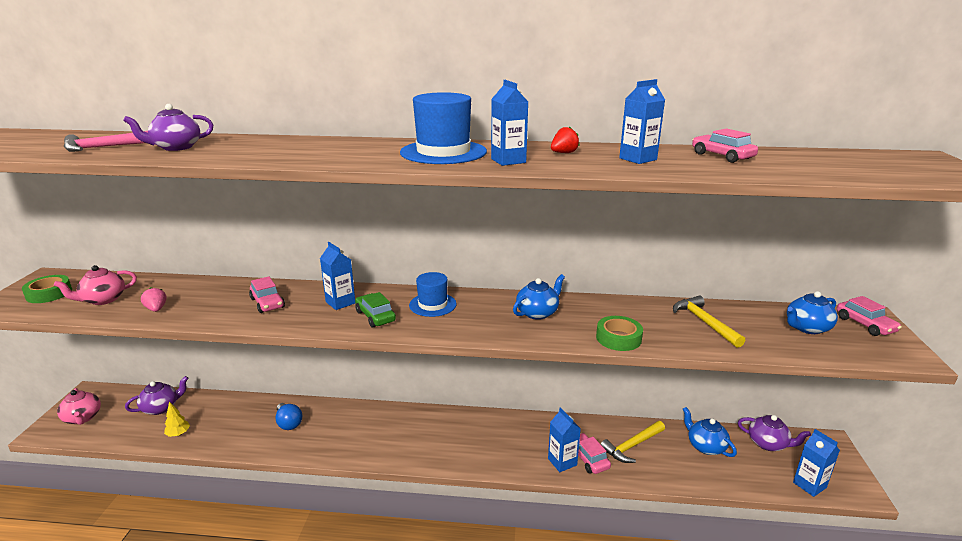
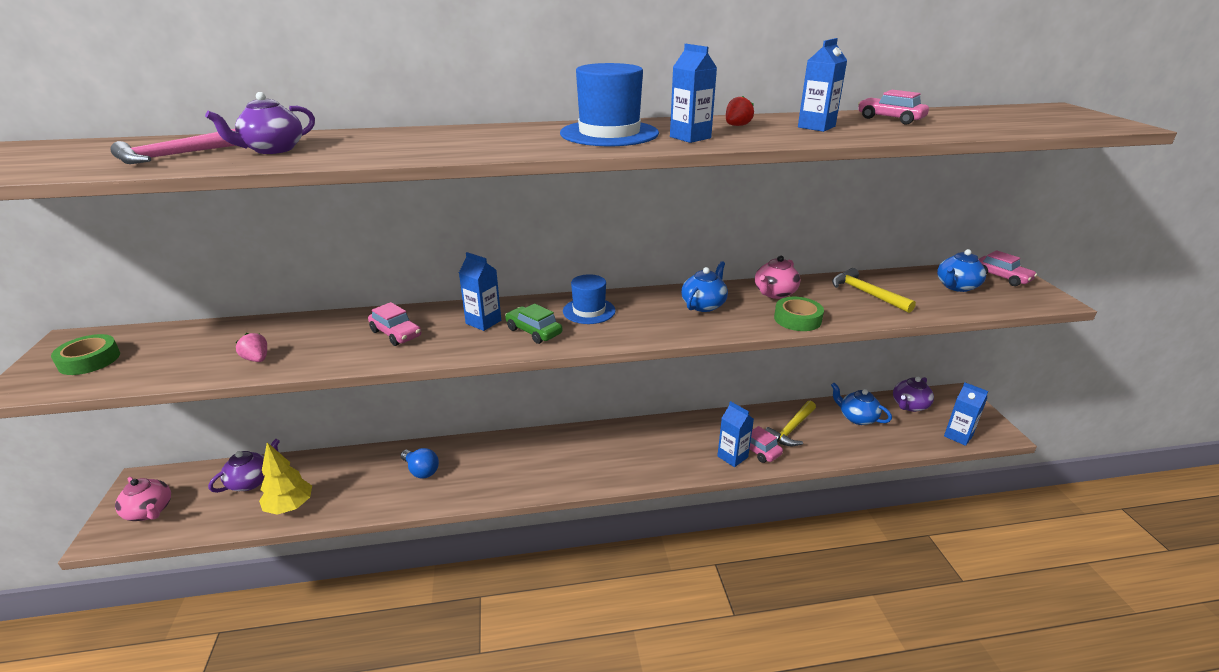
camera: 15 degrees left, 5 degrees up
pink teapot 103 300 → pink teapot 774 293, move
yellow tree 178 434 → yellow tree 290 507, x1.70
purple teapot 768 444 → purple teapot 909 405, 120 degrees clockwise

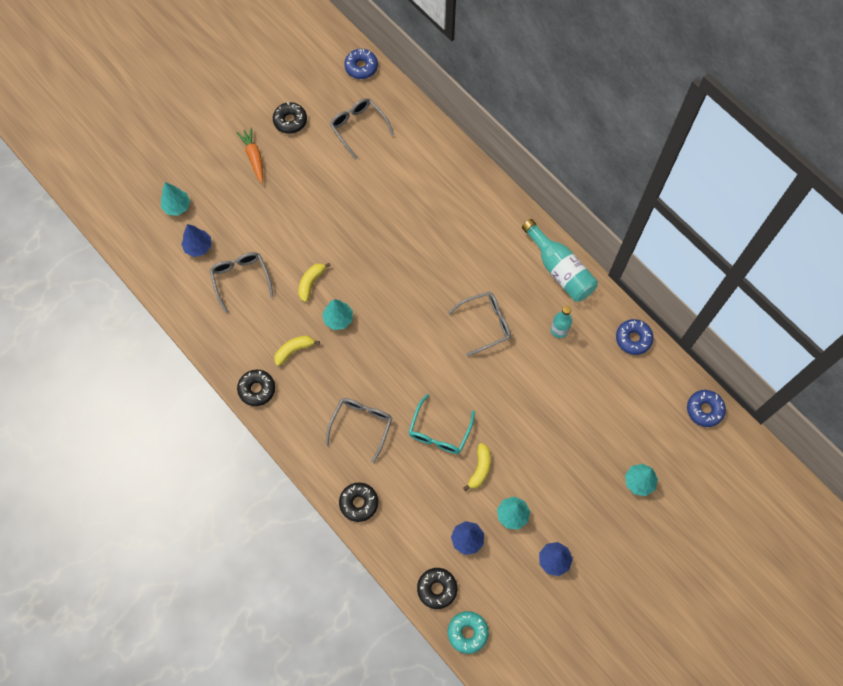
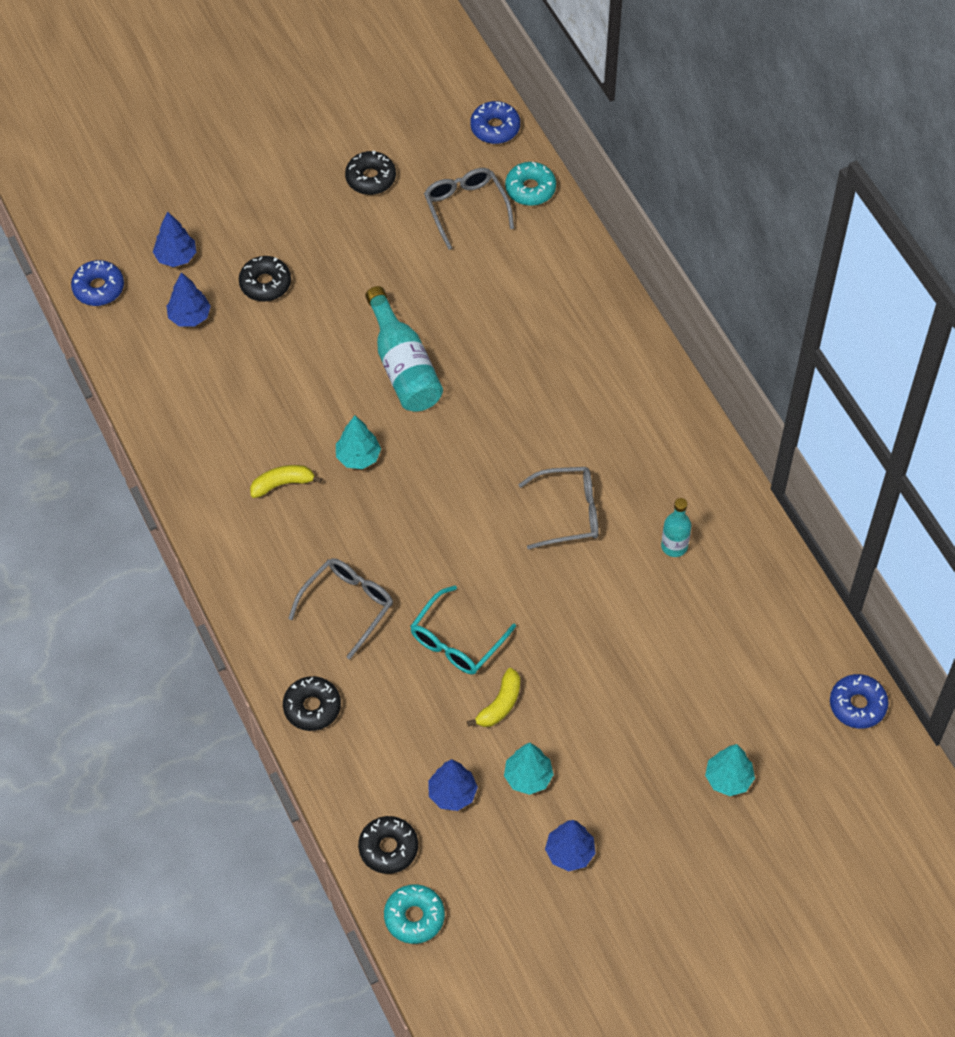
camera: 15 degrees right, 10 degrees down
turquoise tree 177 206 → blue tree 176 257
grey glasses 241 279 → -
orange carrot 254 157 → -
black donut 257 389 → black donut 265 284, move
yellow banana 311 282 → -
turquoise bottle 560 269 → turquoise bottle 403 366, move
blue donut 633 339 → blue donut 98 288, move
- → turquoise donut 530 189

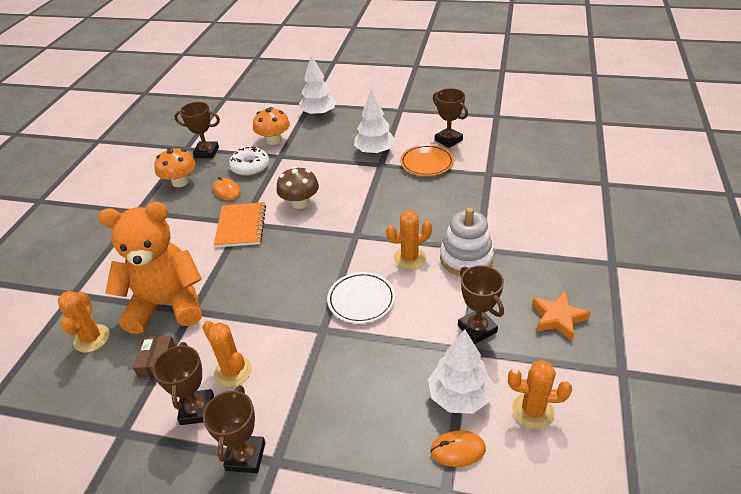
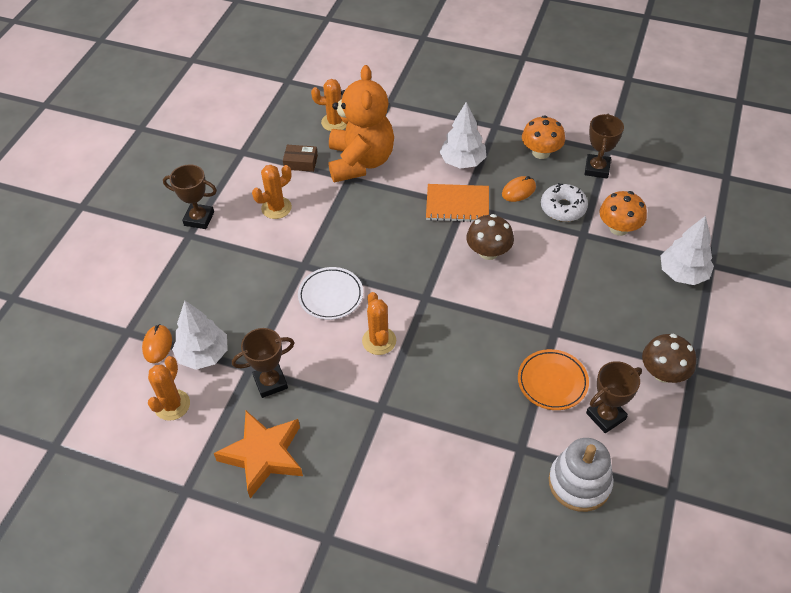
camera: 95 degrees right, 10 degrees up
brown trophy 197 410 → -
white tree 375 152 → white tree 462 162, move
white stacking toy 466 258 → white stacking toy 579 483, move
orange star 558 318 → orange star 263 455, x1.53
- → brown mushroom 663 373

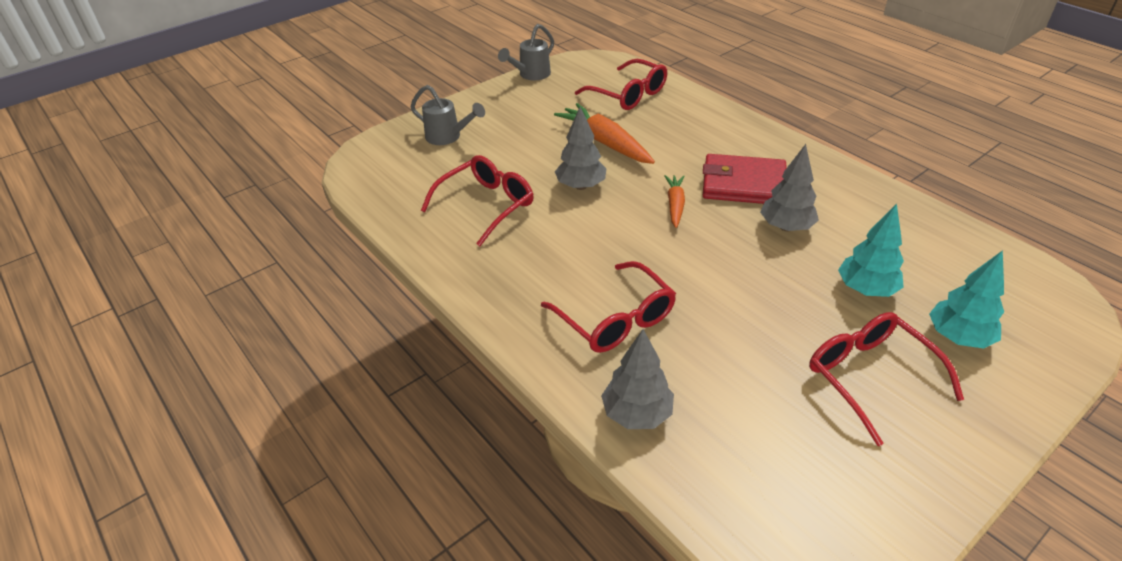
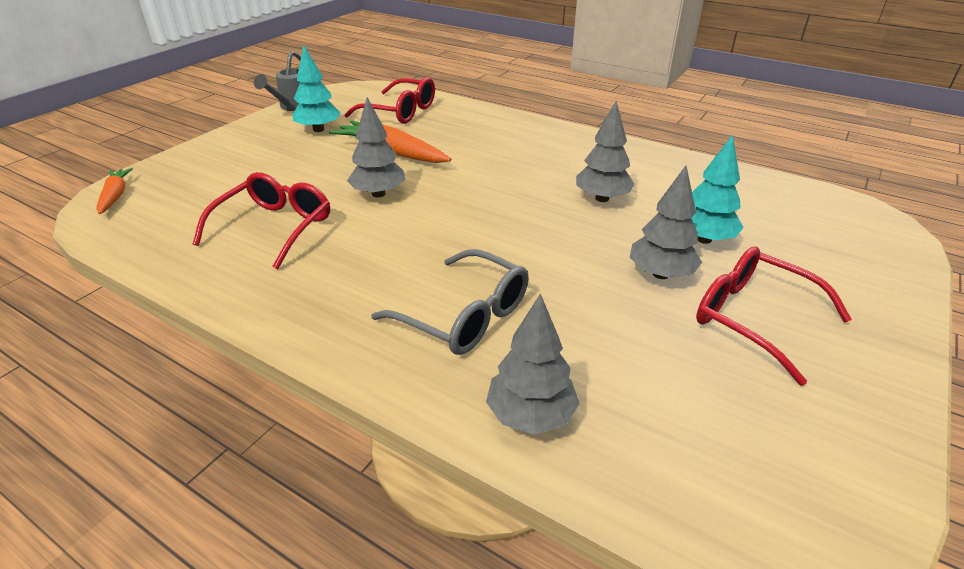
camera: 20 degrees left, 5 degrees down
grey watering can 448 137 → -
red glasses 615 319 → grey glasses 465 316
orange carrot 675 205 → orange carrot 115 196, move
red wallet 743 184 → -
turquoise tree 958 337 → turquoise tree 318 129, move
- → grey tree 660 274

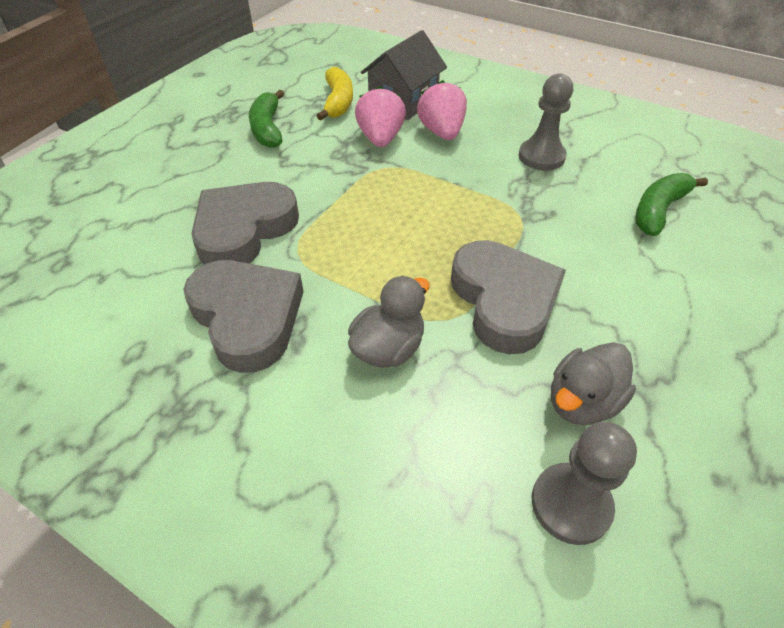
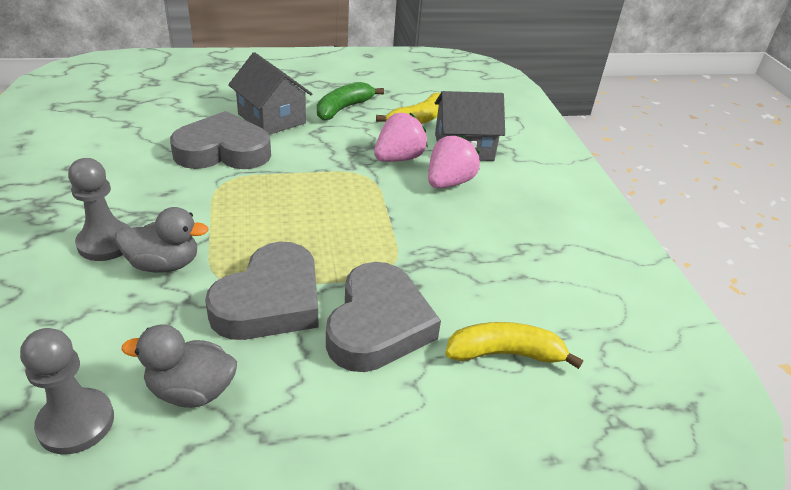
camera: 45 degrees right, 10 degrees down
grey heart 247 318 → grey heart 378 325, move
grey pawn 541 157 → grey pawn 106 243, move
green banana 659 210 → yellow banana 505 354
- → grey house 271 118

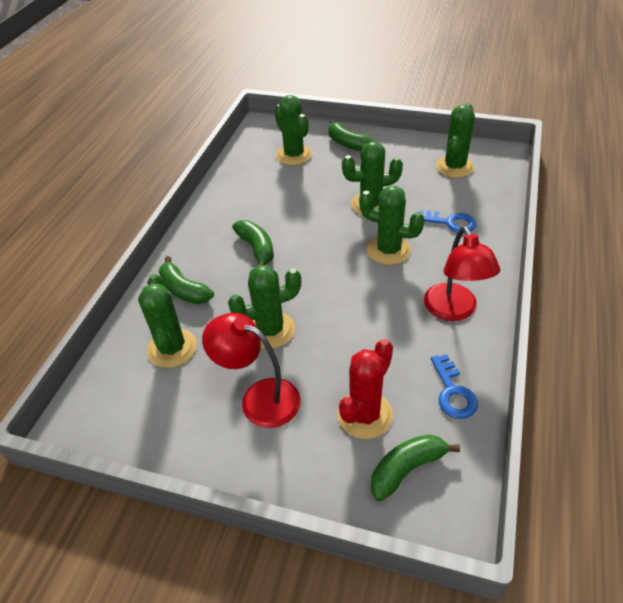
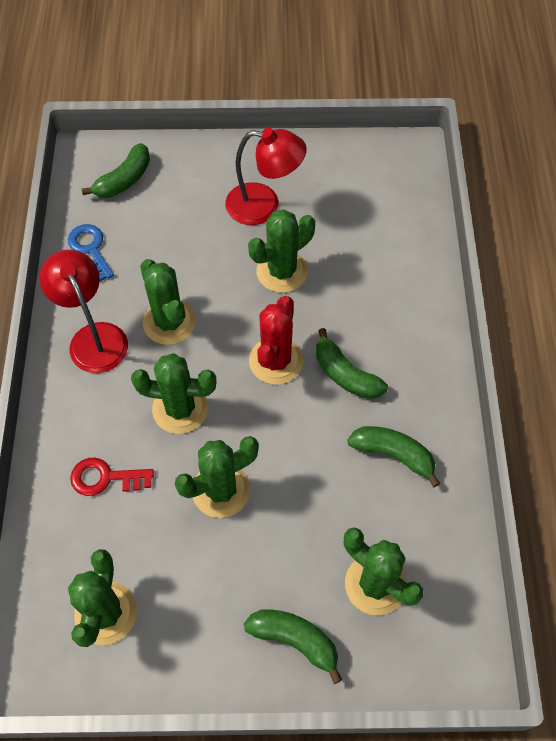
camera: 160 degrees right, 15 degrees up
green cactus 172 348 → green cactus 169 322, move
green banana 184 290 → green banana 393 455, move
red cactus 365 415 → red cactus 276 361, move
blue key 450 222 → red key 105 478

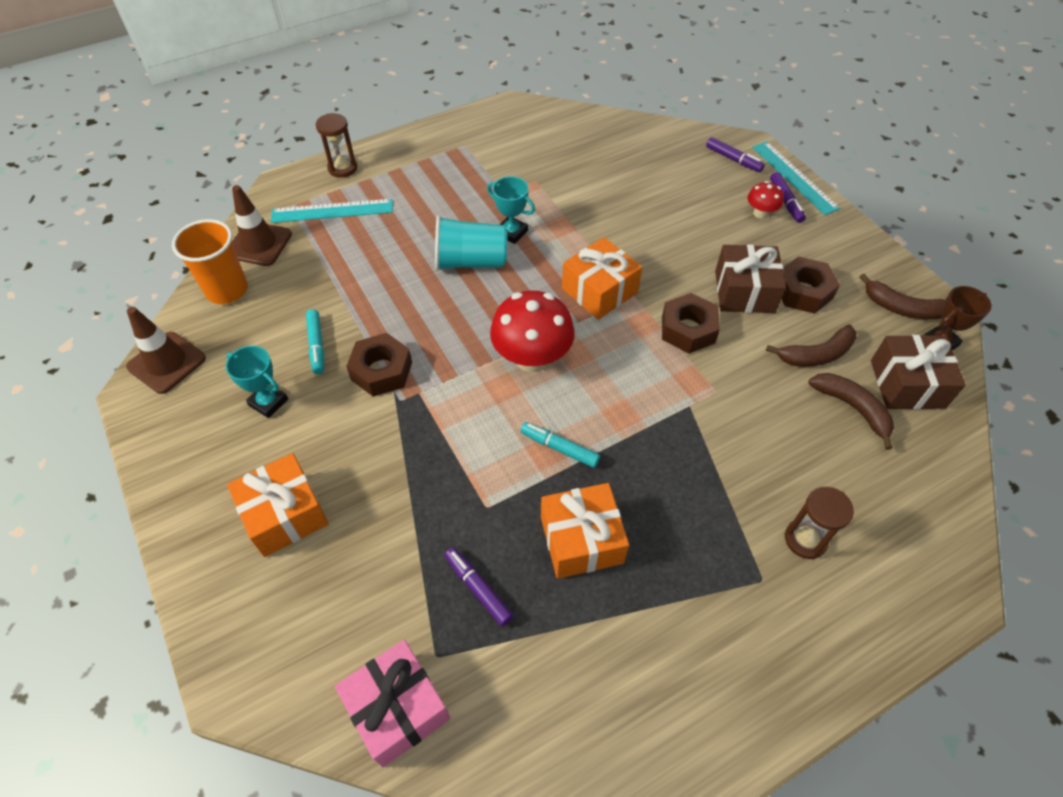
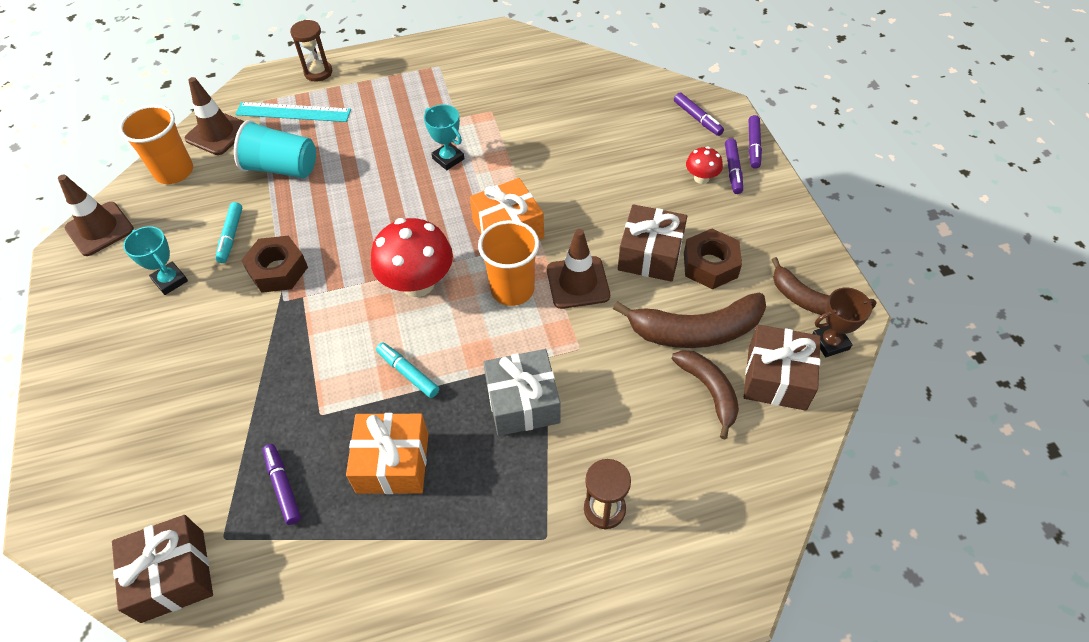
camera: 15 degrees right, 0 degrees up
orange gift 285 514 → -
pink gift 397 708 → brown gift 173 575
turquoise cup 471 262 → turquoise cup 282 168, move
brown nut 688 329 → brown traffic cone 578 282
turquoise ruler 794 177 → purple marker 753 146
brown banana 816 355 → brown banana 695 331, x1.55
- → orange cup 512 289
- → grey gift 523 402

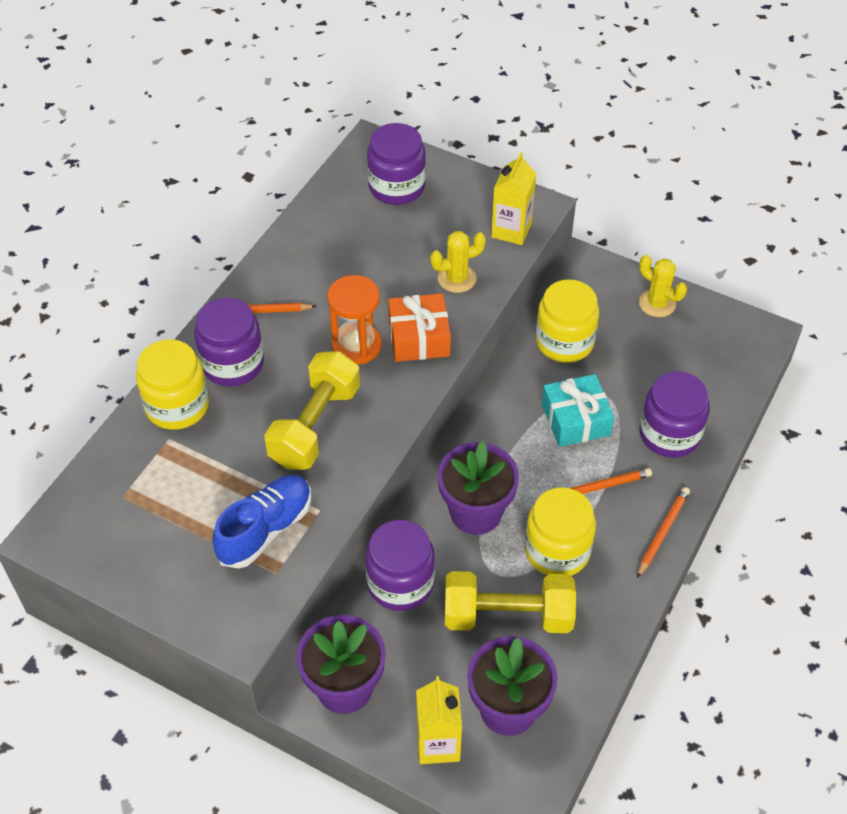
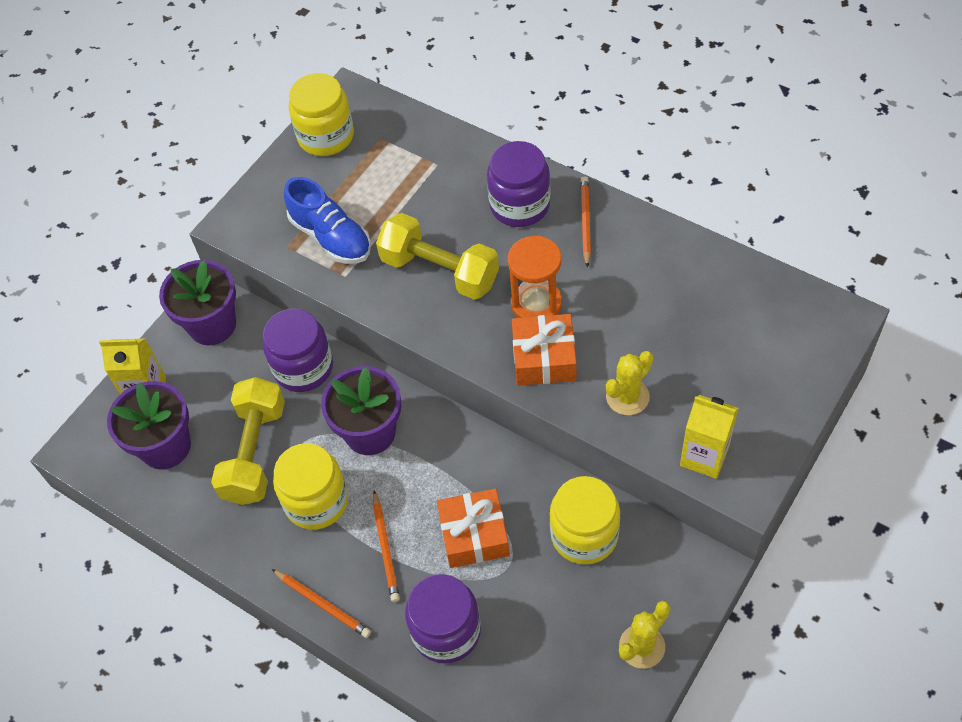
camera: 100 degrees right, 5 degrees up
yellow jar 177 406 → yellow jar 326 136, move
purple jar 397 187 → -
yellow cactus 457 278 → yellow cactus 627 397, 60 degrees clockwise
turquoise gift 575 419 → orange gift 474 535

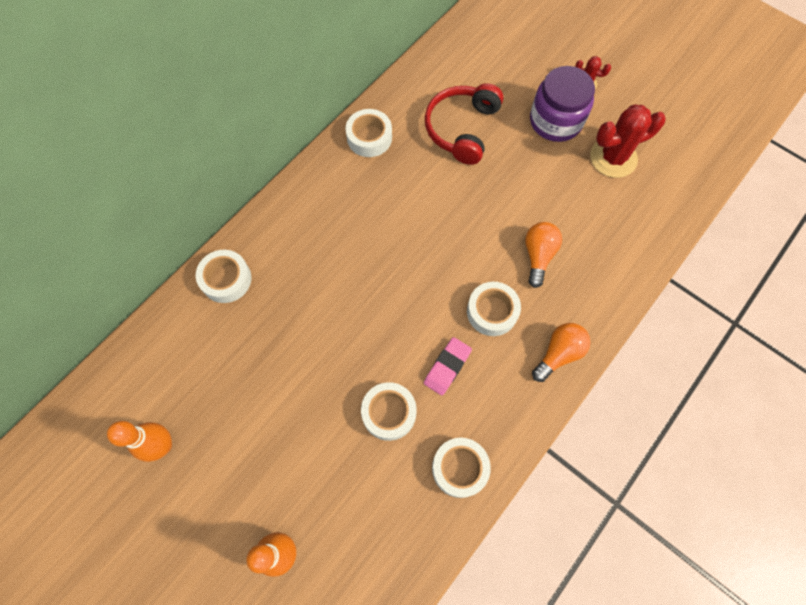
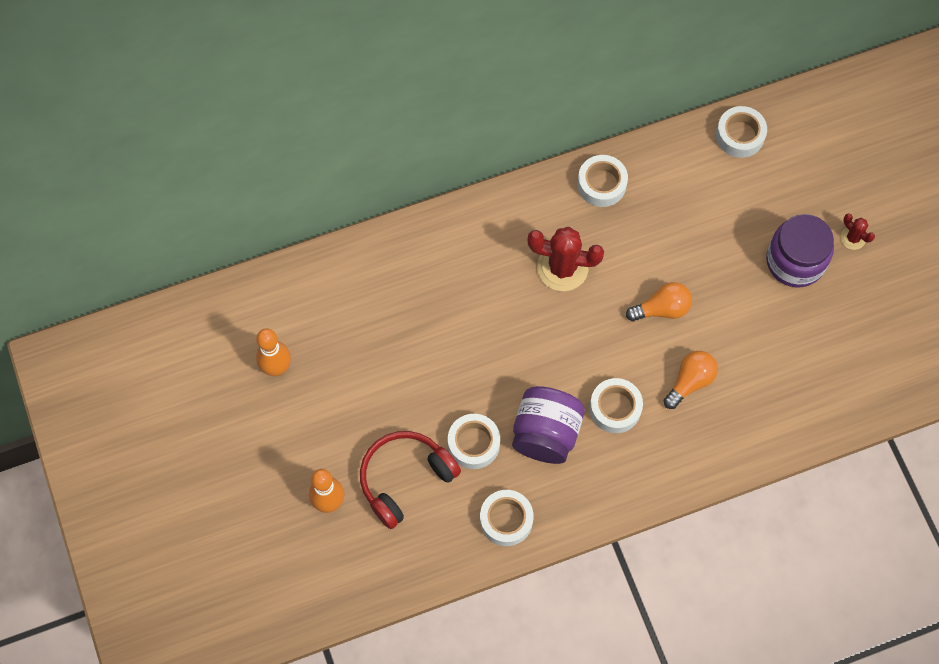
camera: 30 degrees right, 0 degrees up
white tape 226 279 → white tape 740 135, move
pink eraser 447 367 → purple jar 546 433
red headphones 462 129 → red headphones 405 479, move
orange light bulb 558 354 → orange light bulb 662 309, move
red cactus 613 158 → red cactus 562 268, move

